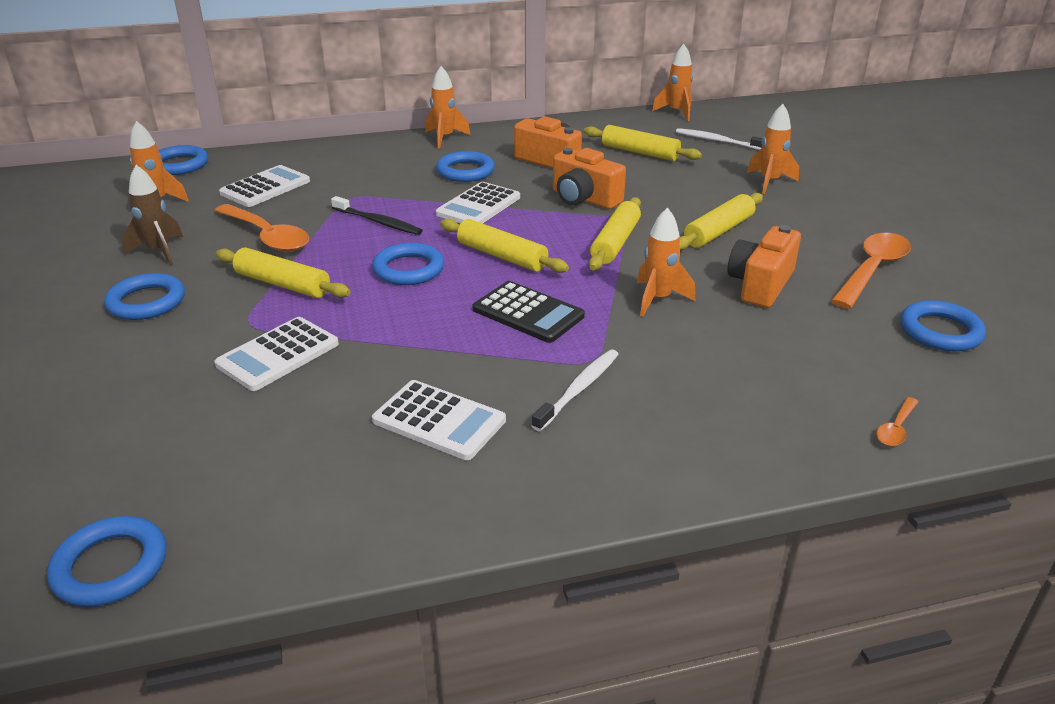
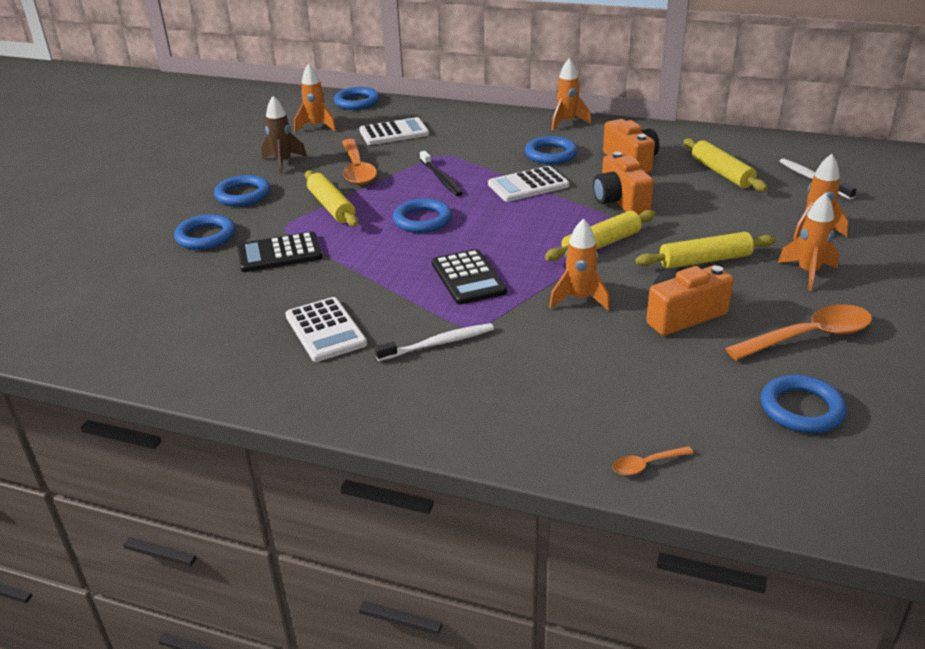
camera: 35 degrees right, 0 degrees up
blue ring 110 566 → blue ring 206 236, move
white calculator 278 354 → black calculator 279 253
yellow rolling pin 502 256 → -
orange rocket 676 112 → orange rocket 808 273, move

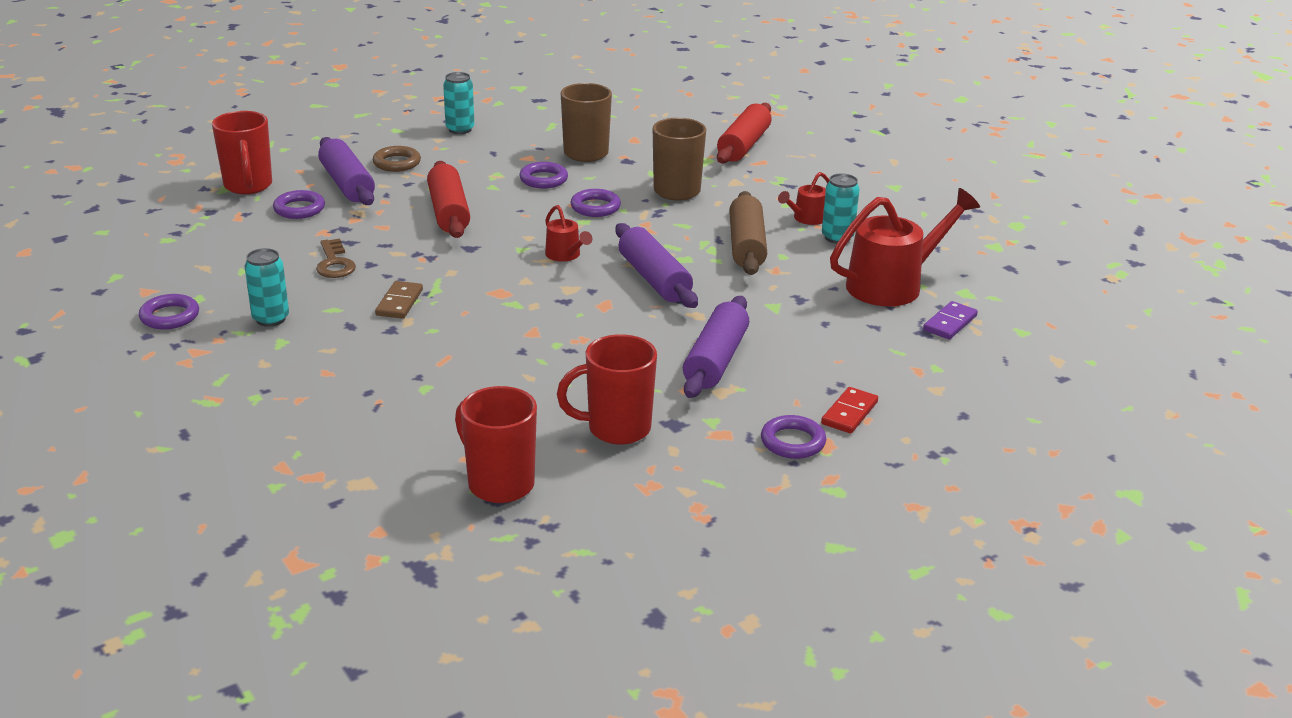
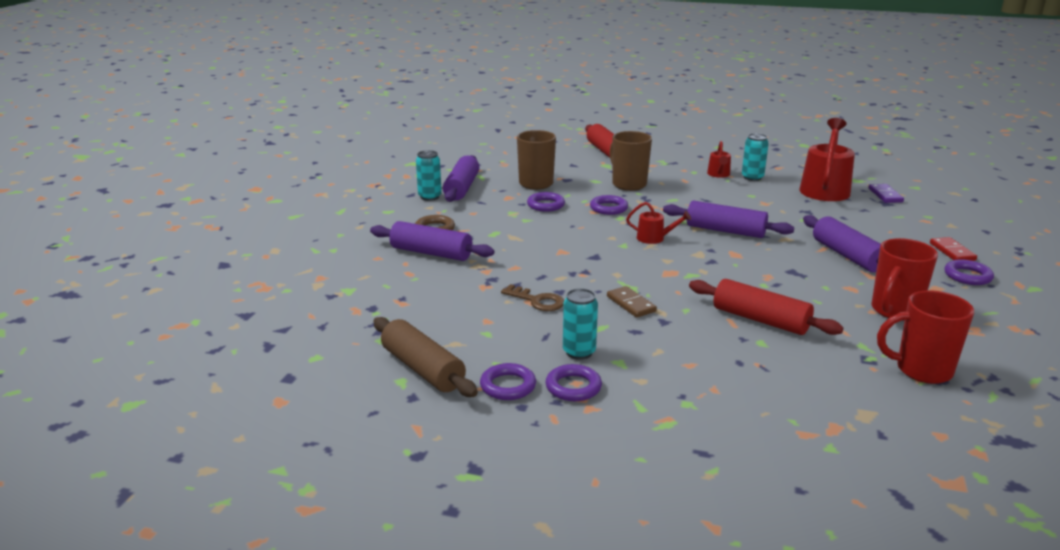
camera: 40 degrees left, 5 degrees down
red mug 248 186 → -
purple ring 299 209 → purple ring 573 387, move
red rolling pin 449 212 → red rolling pin 760 320, move
brown rolling pin 746 246 → brown rolling pin 423 369, move
- → purple rolling pin 461 188

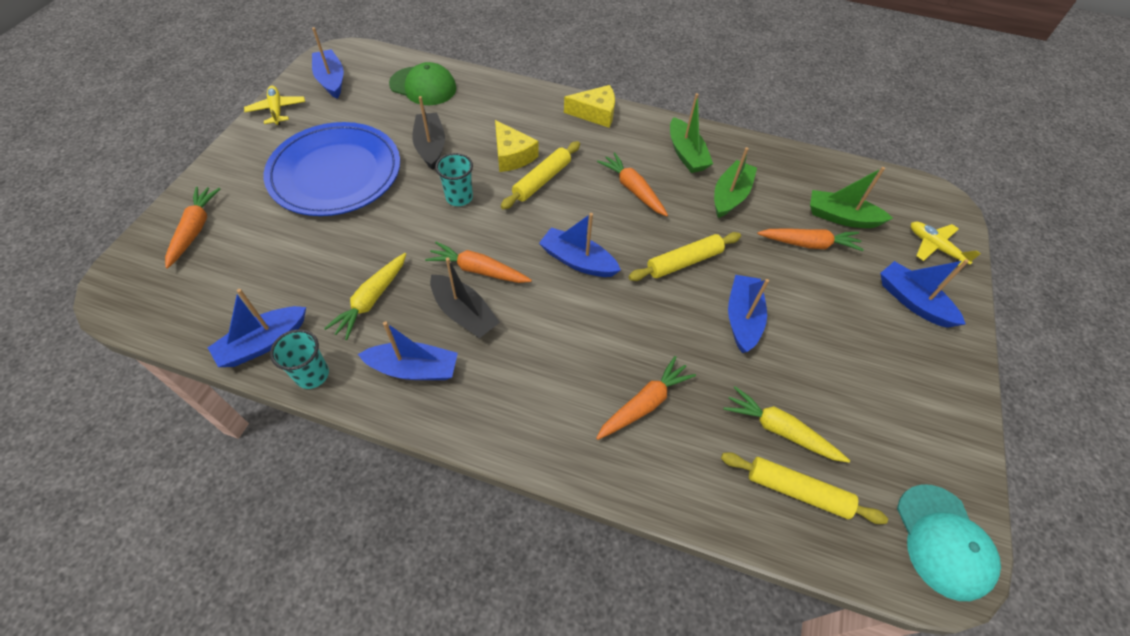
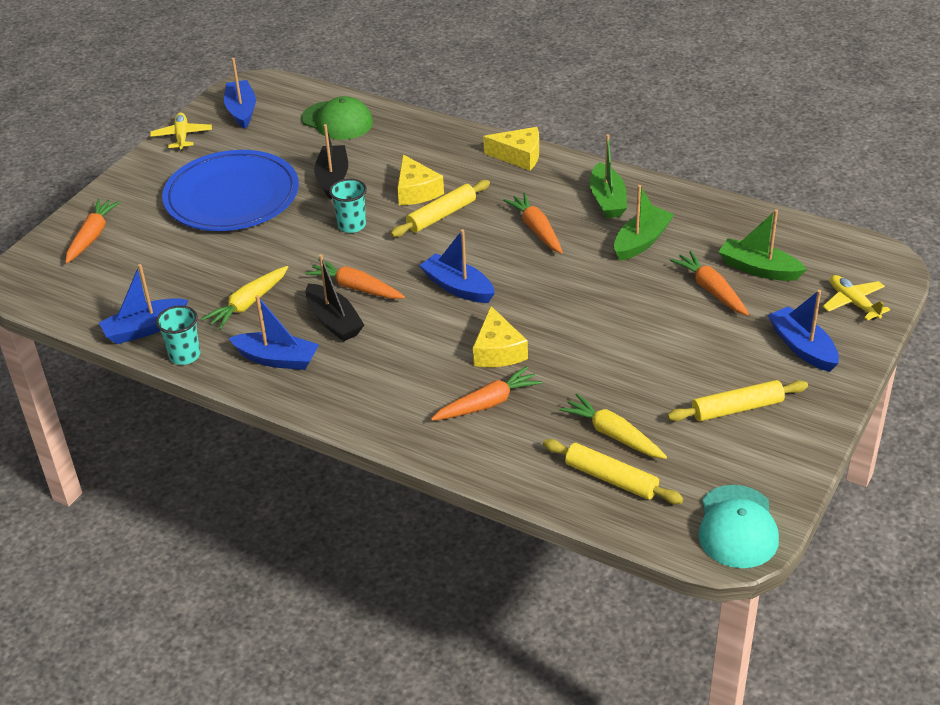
camera: 15 degrees right, 15 degrees down
yellow rolling pin 684 262 → yellow rolling pin 737 408, move
blue boat 742 318 → -
orange carrot 809 244 → orange carrot 711 290, 135 degrees counterclockwise
- → yellow cheese 498 351

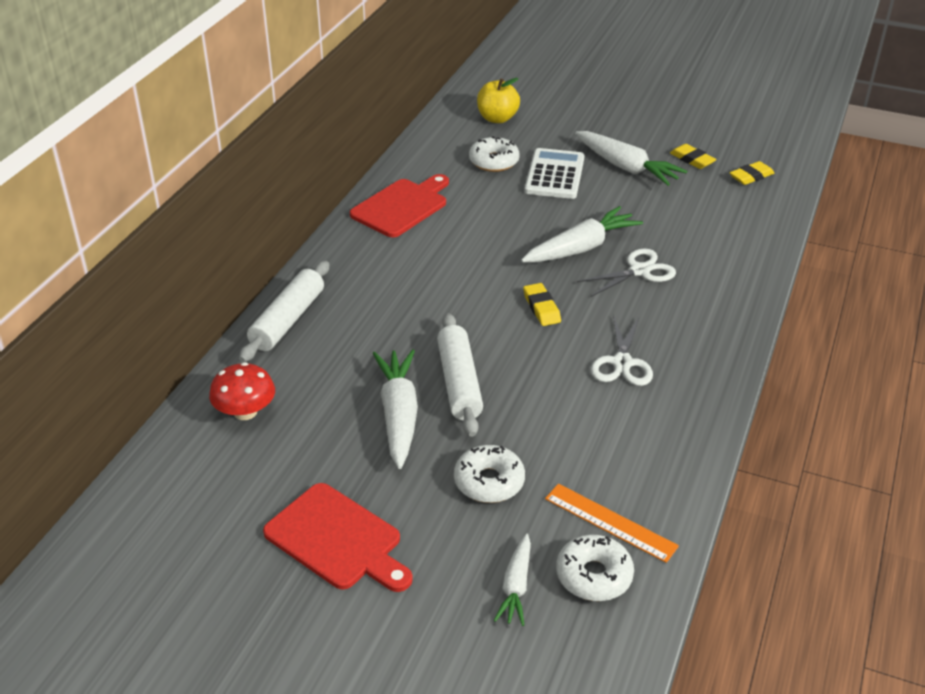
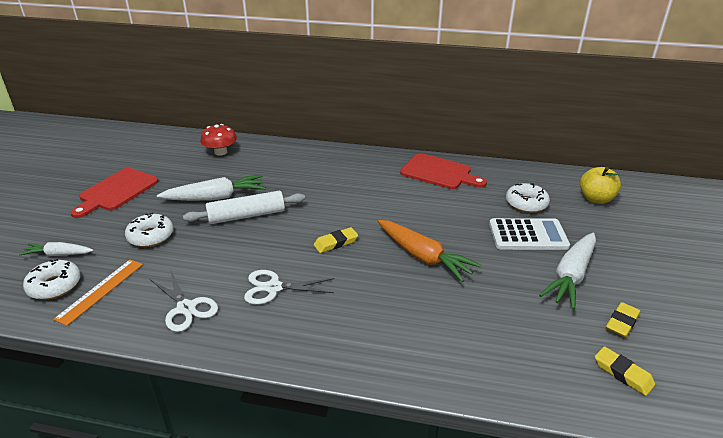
camera: 80 degrees right, 5 degrees down
white rolling pin 288 320 → -
white carrot 581 248 → orange carrot 423 257
white scissors 639 271 → white scissors 186 308, move

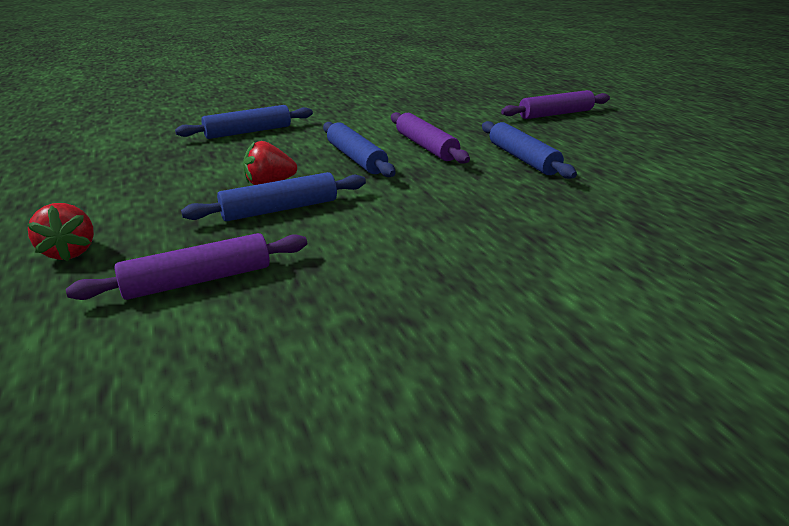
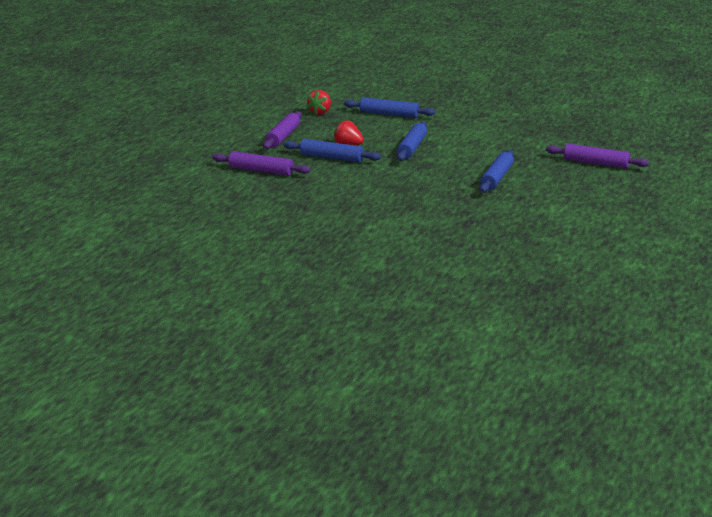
camera: 45 degrees right, 5 degrees down
red strawberry 70 252 → red strawberry 320 112, move
purple rolling pin 426 147 → purple rolling pin 283 137, move

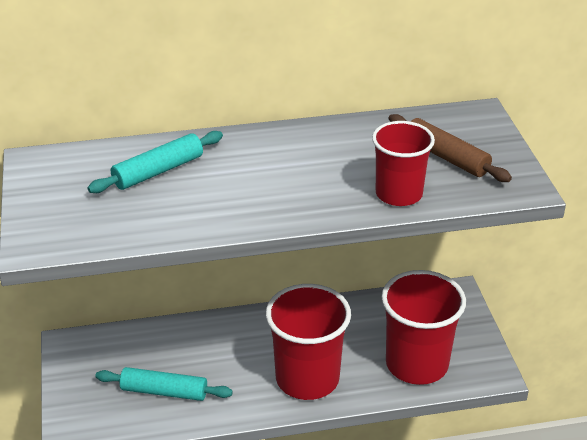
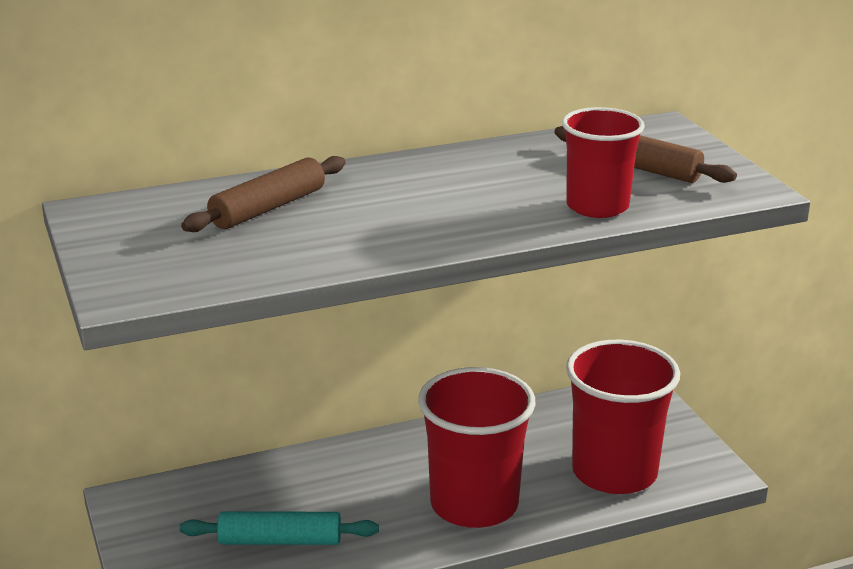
camera: 10 degrees left, 10 degrees down
turquoise rolling pin 158 171 → brown rolling pin 268 208

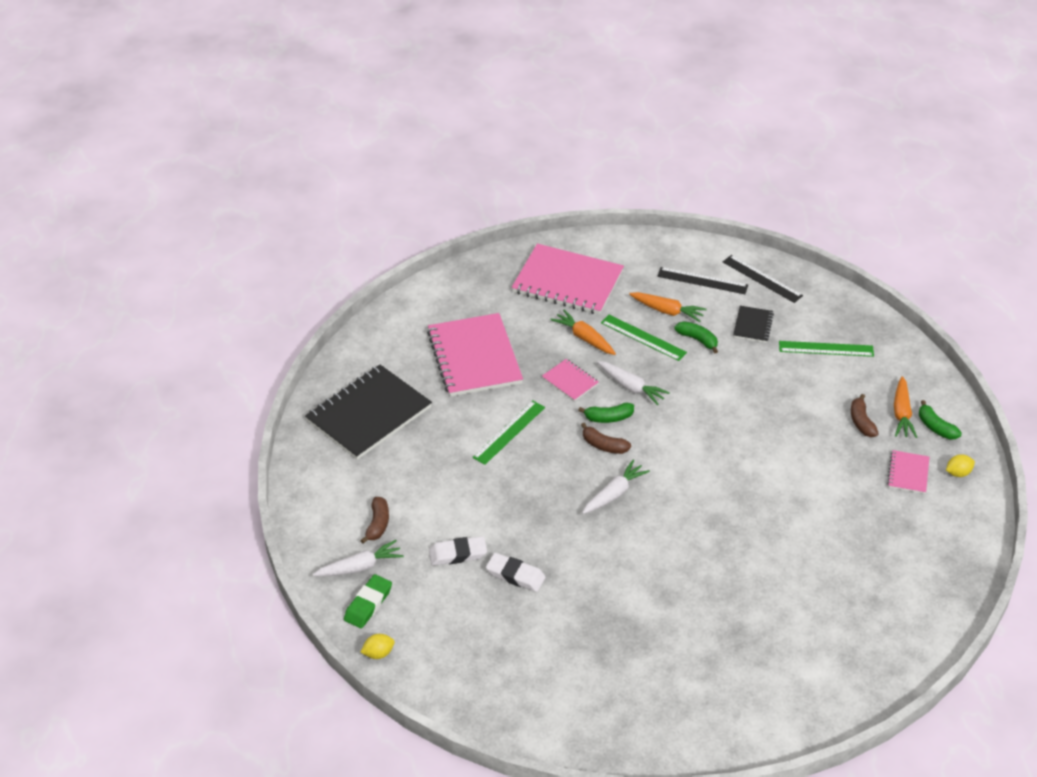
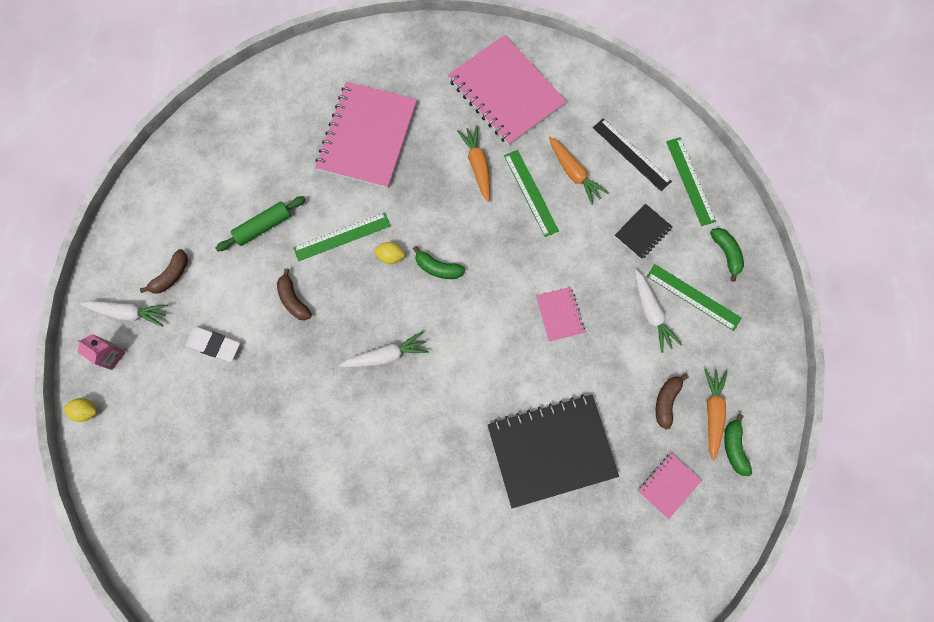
camera: 30 degrees right, 30 degrees up
black notebook 369 414 → black notebook 551 450, move
green eraser 368 604 → pink carton 110 355
white eraser 515 575 → -
pink notebook 570 381 → pink notebook 559 314, move
brown banana 603 445 → brown banana 293 300, move
white carrot 631 387 → white carrot 651 313, move
green banana 698 340 → green banana 726 254, move
black ruler 762 279 → green ruler 690 181
orange carrot 901 413 → orange carrot 712 413, 150 degrees clockwise
yellow lemon 958 473 → yellow lemon 390 256, move
- → green rolling pin 263 226

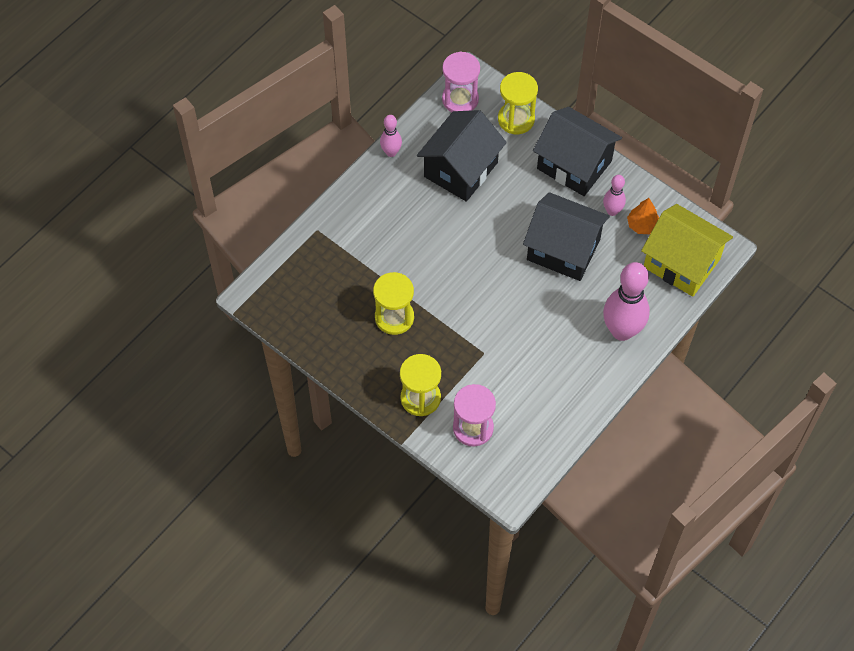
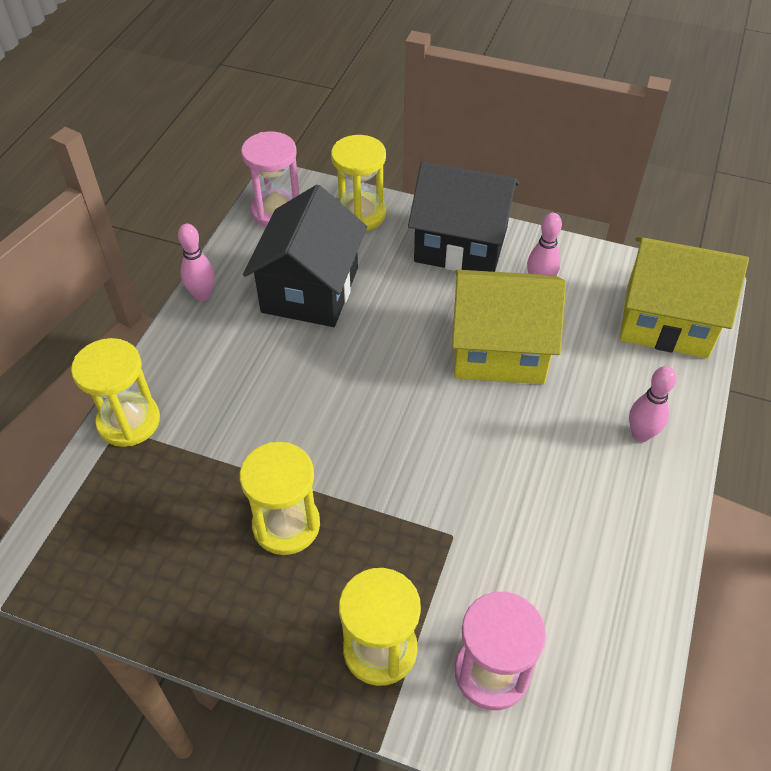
camera: 20 degrees left, 10 degrees down
black house 563 249 → yellow house 499 350
pink bowling pin 622 331 → pink bowling pin 640 434, x0.51
orange tree 642 225 → -
- → yellow hourglass 129 421

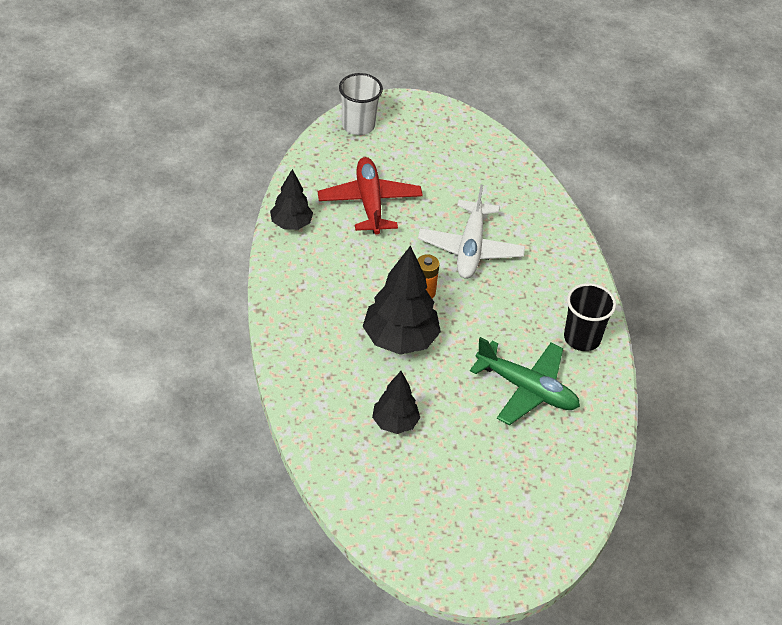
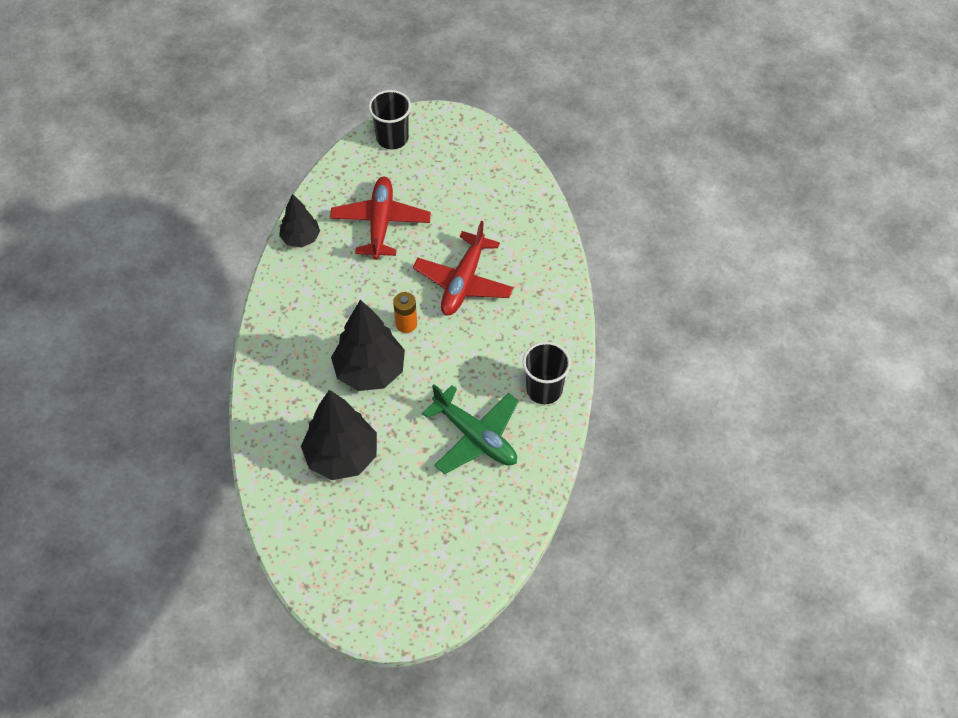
camera: 15 degrees right, 10 degrees up
white cup 358 125 → black cup 392 138
black tree 395 423 → black tree 342 456, x1.69
white plane 470 248 → red plane 463 282

